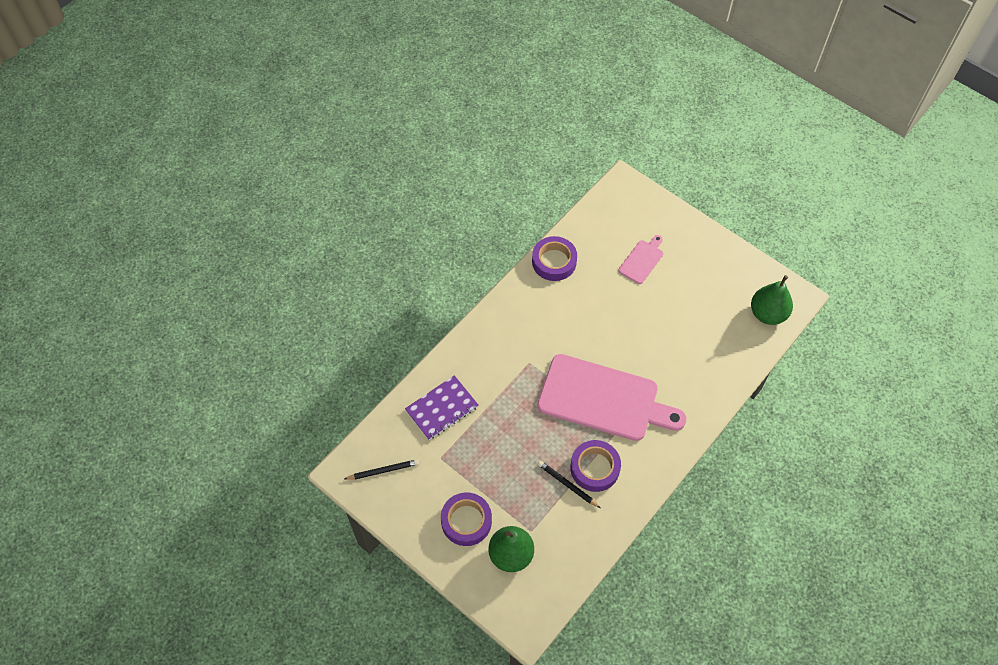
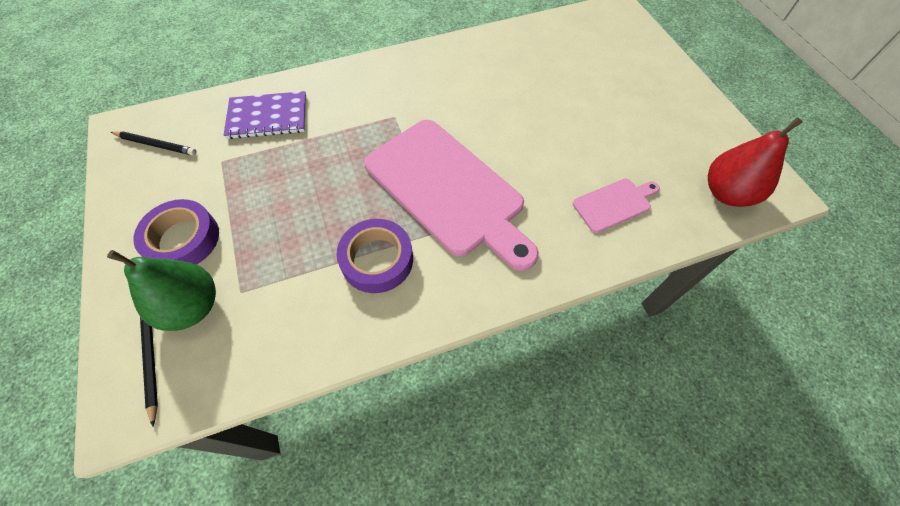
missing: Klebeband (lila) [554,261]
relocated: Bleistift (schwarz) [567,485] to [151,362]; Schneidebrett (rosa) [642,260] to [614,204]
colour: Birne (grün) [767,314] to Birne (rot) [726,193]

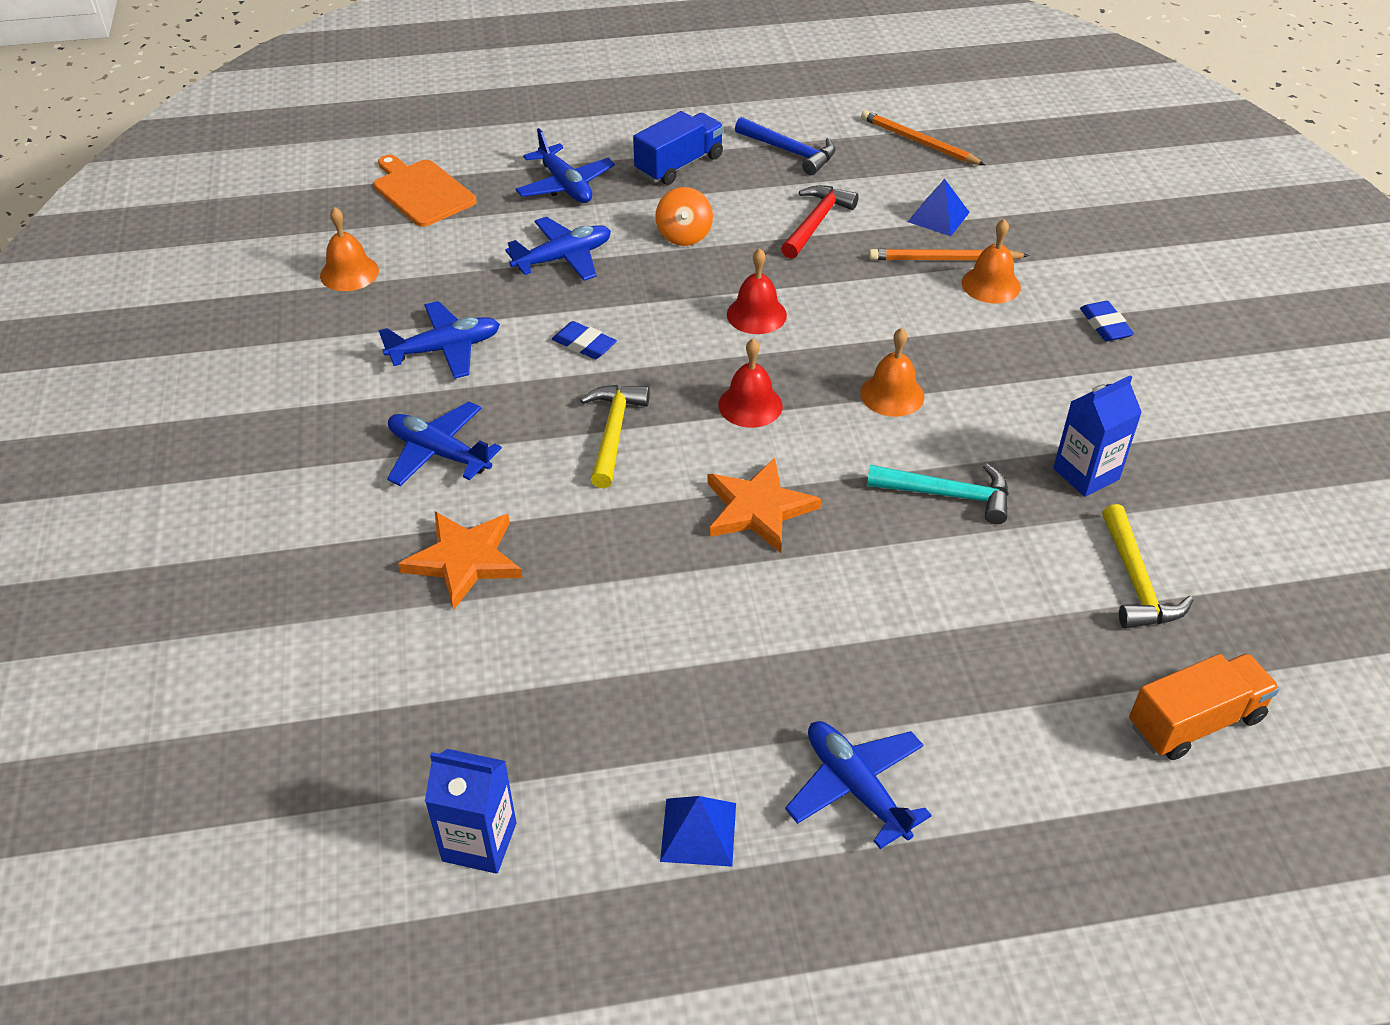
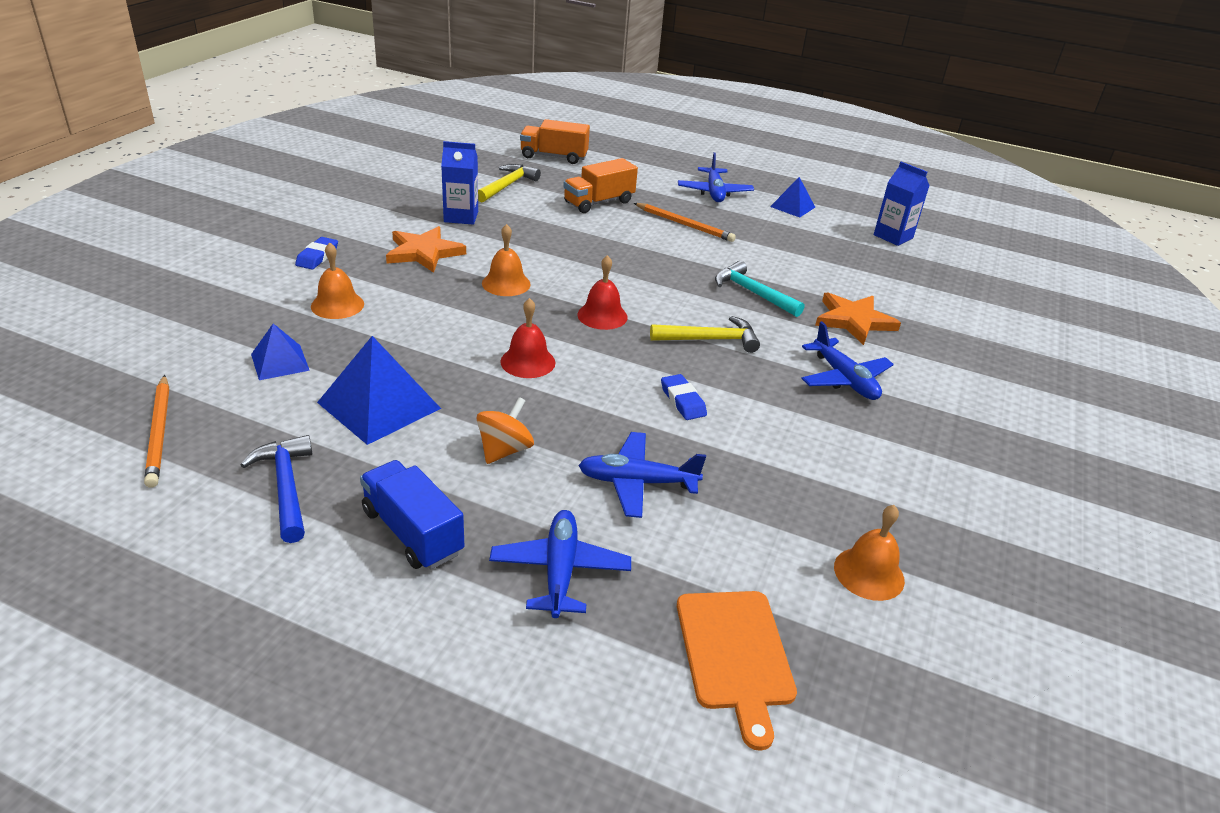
missing: Flugzeug (blau) [445,349]
appeared: Lastwagen (orange) [598,202]
relocated: Stern (orange) [758,509] to [424,252]; Hammer (türkis) [947,495] to [753,293]; Bleistift (orange) [944,259] to [684,224]
exchanged: Hammer (rot) [816,222] to Pyramide (blau) [379,405]
spun: Hammer (gelb) [613,433] = [710,340] 135 degrees counterclockwise; Lastwagen (blau) [679,165] = [412,532] 60 degrees clockwise

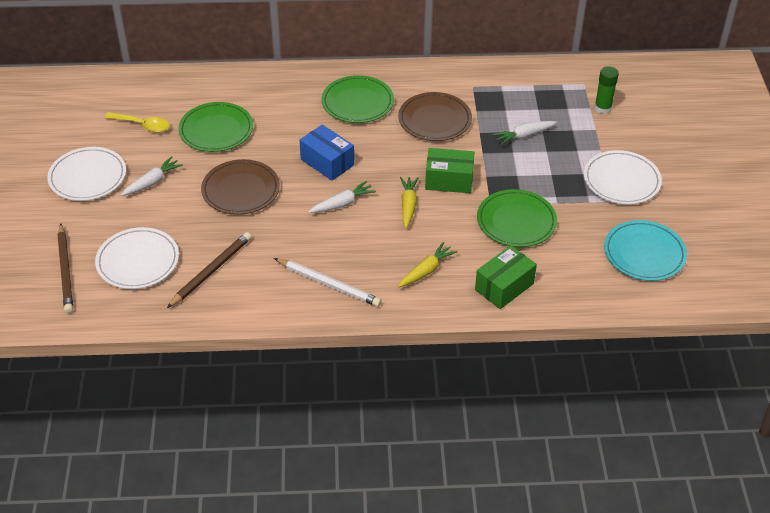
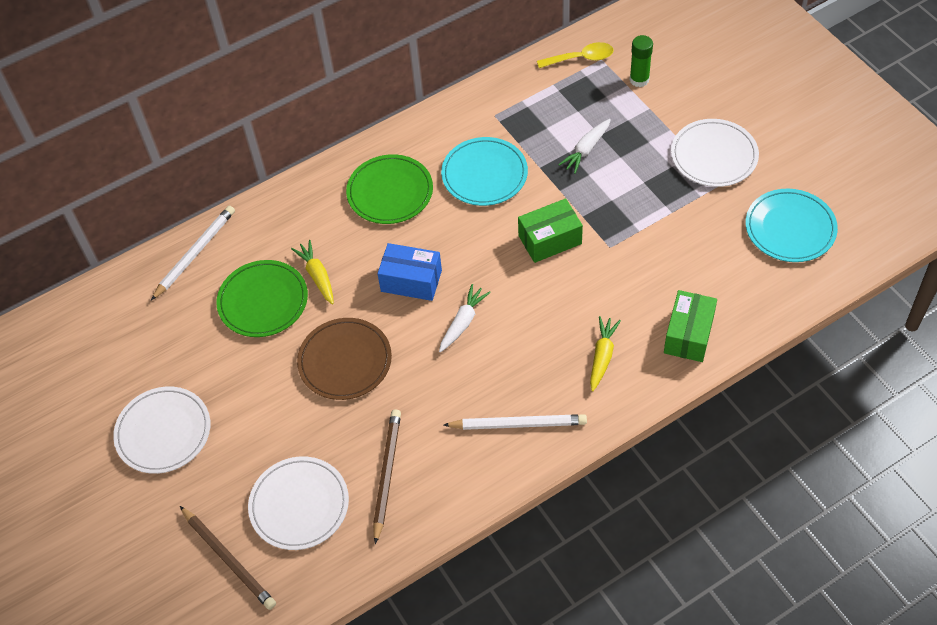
missing: Karotte (weiß) [152,182]; Teller (grün) [516,221]
appeared: Bleistift (weiß) [195,253]
relocated: Löffel (gelb) [142,125] to [580,58]; Karotte (gelb) [408,205] to [317,276]
colour: Teller (braun) [434,120] to Teller (türkis) [484,174]

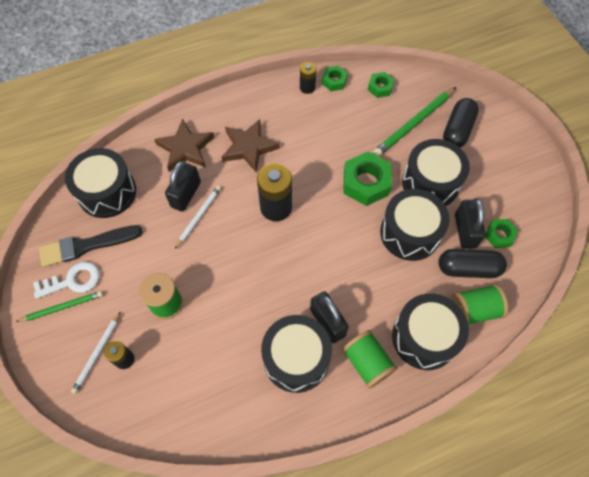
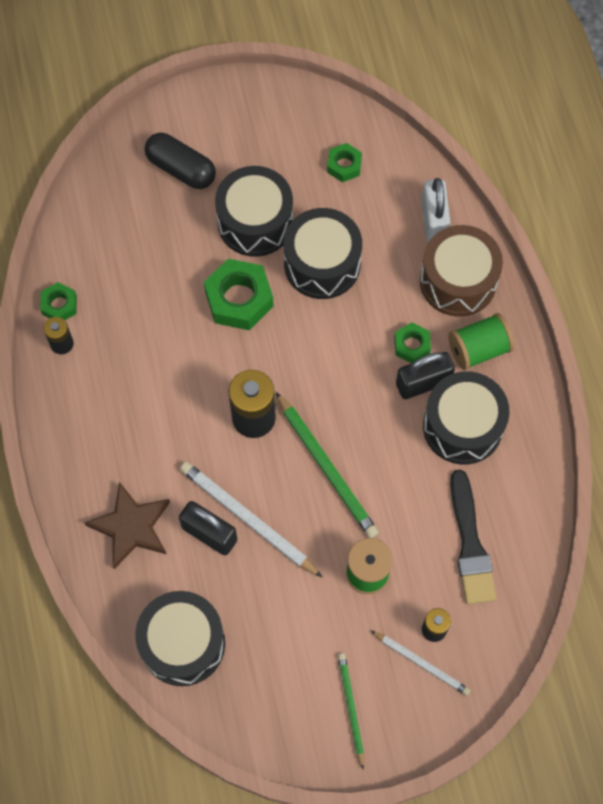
missing: Schlüssel (weiß) [73,281]; Stern (braun) [249,147]; Kapsel (schwarz) [468,268]; Vorhängeschloss (schwarz) [465,231]
relocated: Pinsel (schwarz) [86,246] to [470,544]; Sechskantmutter (grün) [380,87] to [412,345]; Bleistift (grün) [414,124] to [327,467]
exchanged: Garnrolle (grün) [474,310] to Vorhängeschloss (weiß) [433,220]
colour: Trommel (schwarz) [424,337] to Trommel (braun) [458,281]
size: Bleistift (weiß) [199,216] = [248,519] x1.64

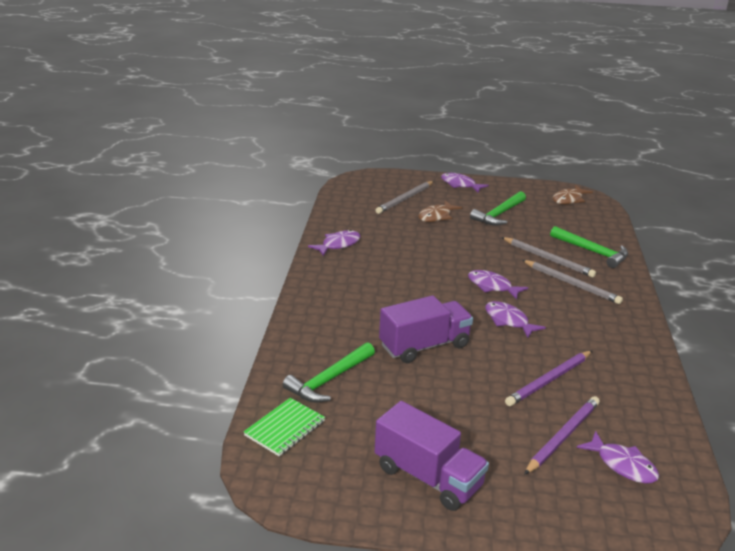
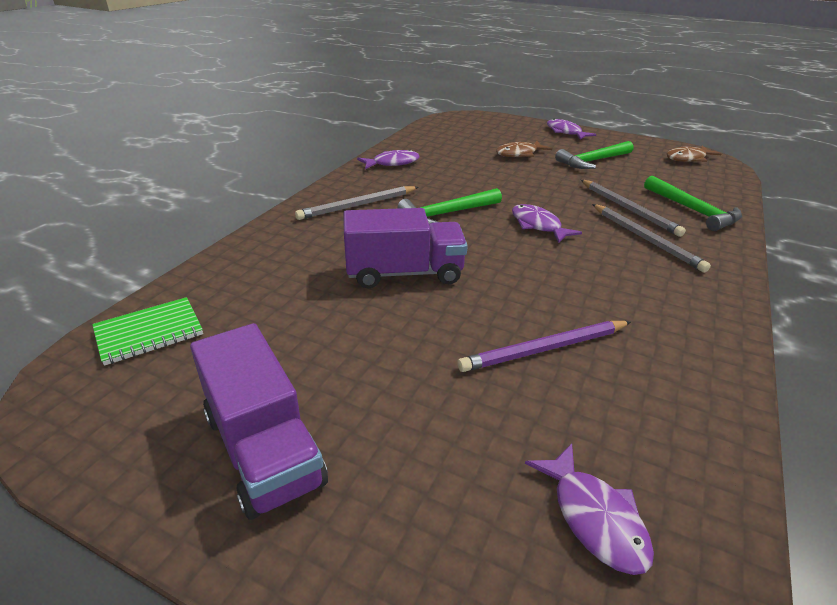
missing: Fisch (lila) [508,321]; Bleistift (lila) [563,436]
relocated: Hammer (grün) [329,380] to [446,214]; Bleistift (grau) [405,199] to [357,205]

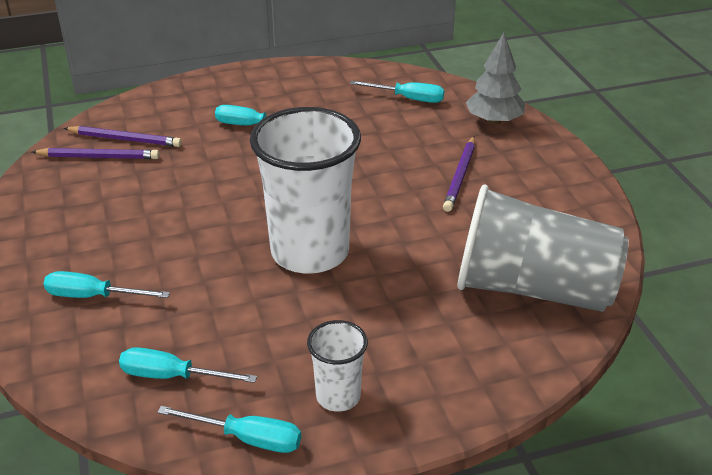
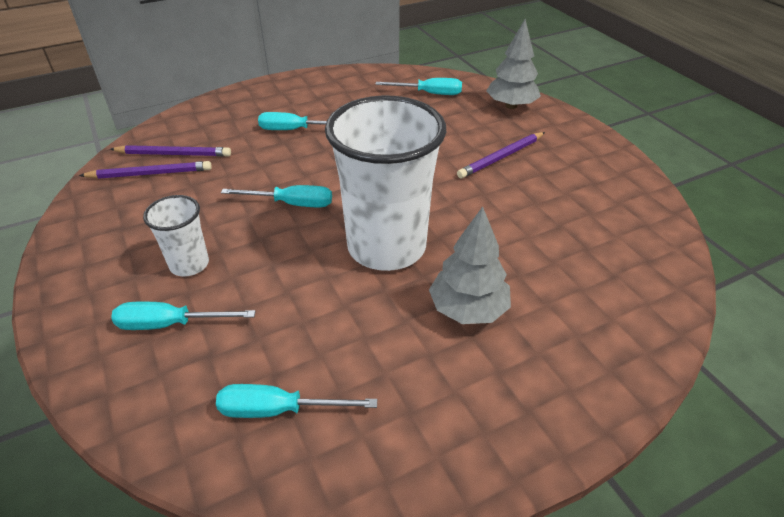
missing: Becher (grau) [533,288]
appeared: Baum (grau) [468,309]
relocated: Schraubenzieher (türkis) [247,438] to [291,204]; Becher (weiß) [338,396] to [189,264]
spun: Bleistift (lila) [460,176] = [501,157] 45 degrees clockwise

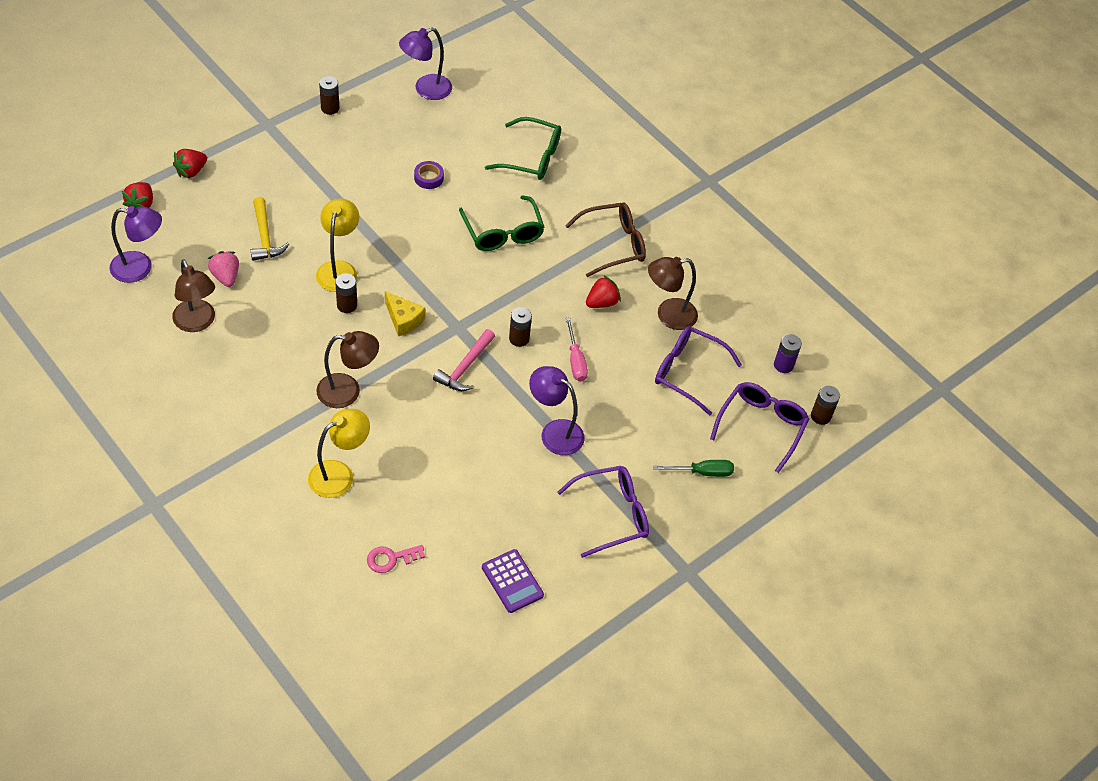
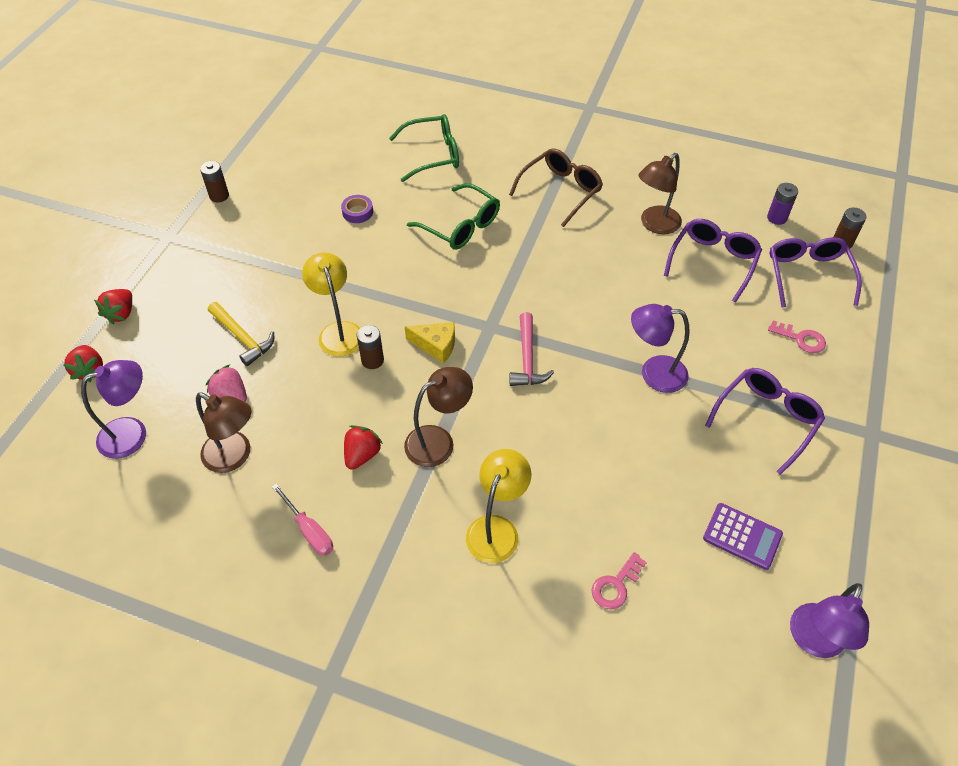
missing: Batterie (braun) [519,339]
relocated: Lampe (lila) [426,90] to [813,641]; Schraubenzieher (rosa) [575,360] to [309,530]; Erdbeere (rot) [602,302] to [362,455]
exchanged: Schraubenzieher (grün) [702,472] to Schlüssel (rosa) [801,339]
spun: Brille (lila) [688,372] = [713,262] 120 degrees clockwise

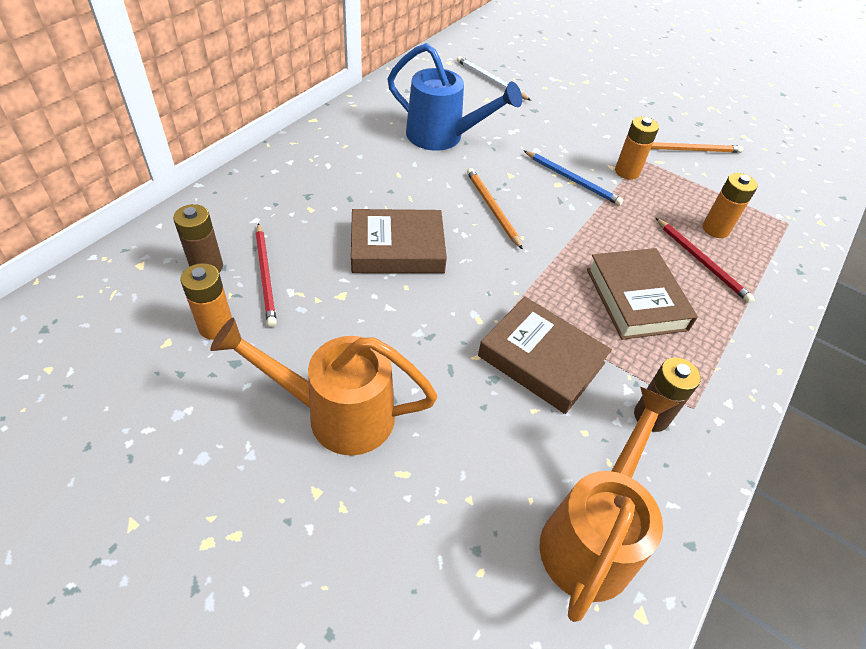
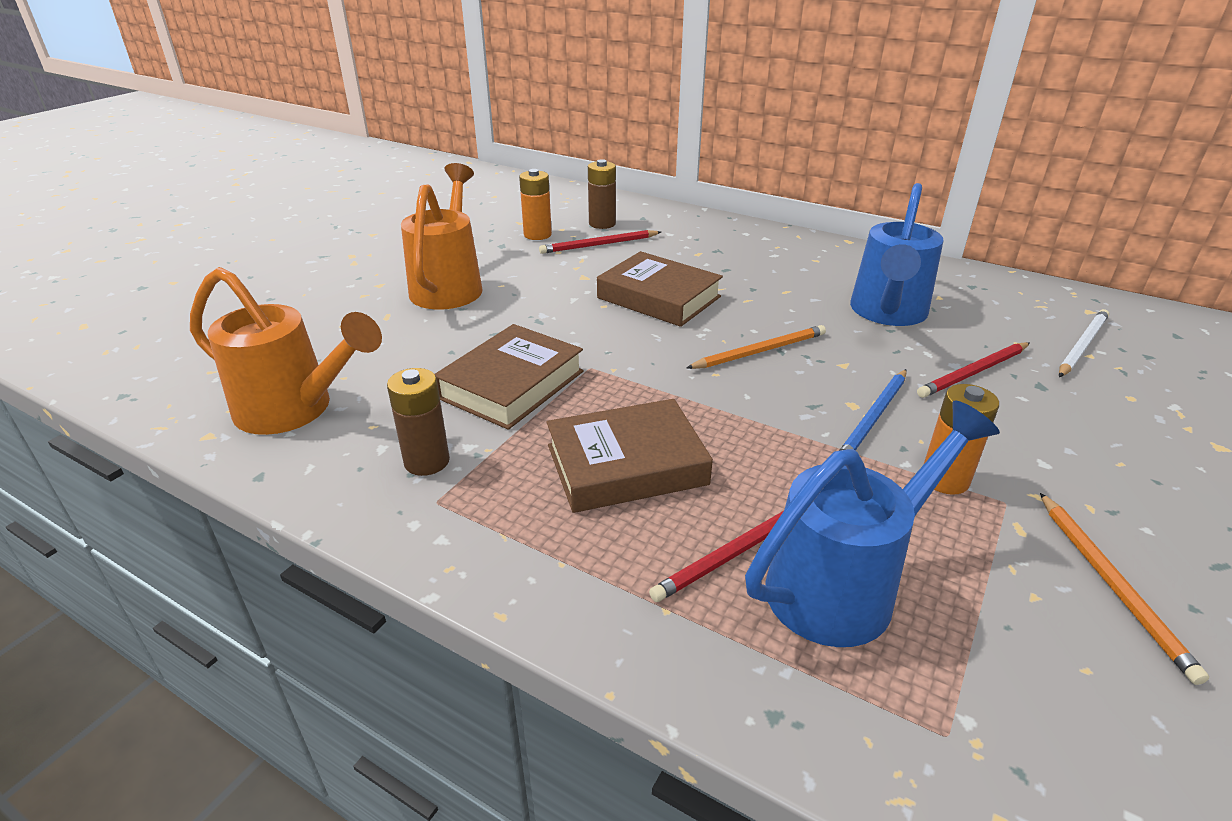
appeared: Bleistift (rot) [973,372]
exchanged: Batterie (orange) [715,229] to Gießkanne (blau) [844,585]
spun: Buch (braun) [397,248] = [658,297] 45 degrees counterclockwise

